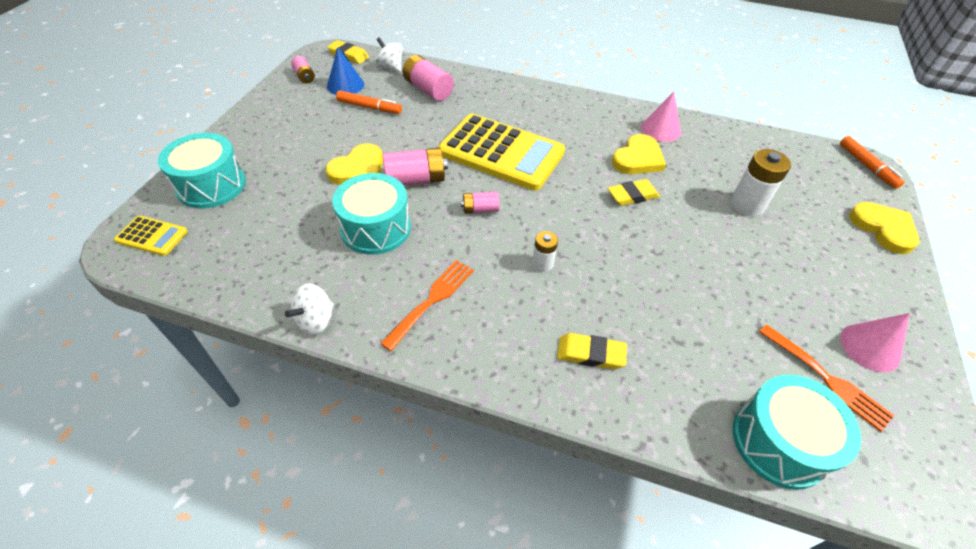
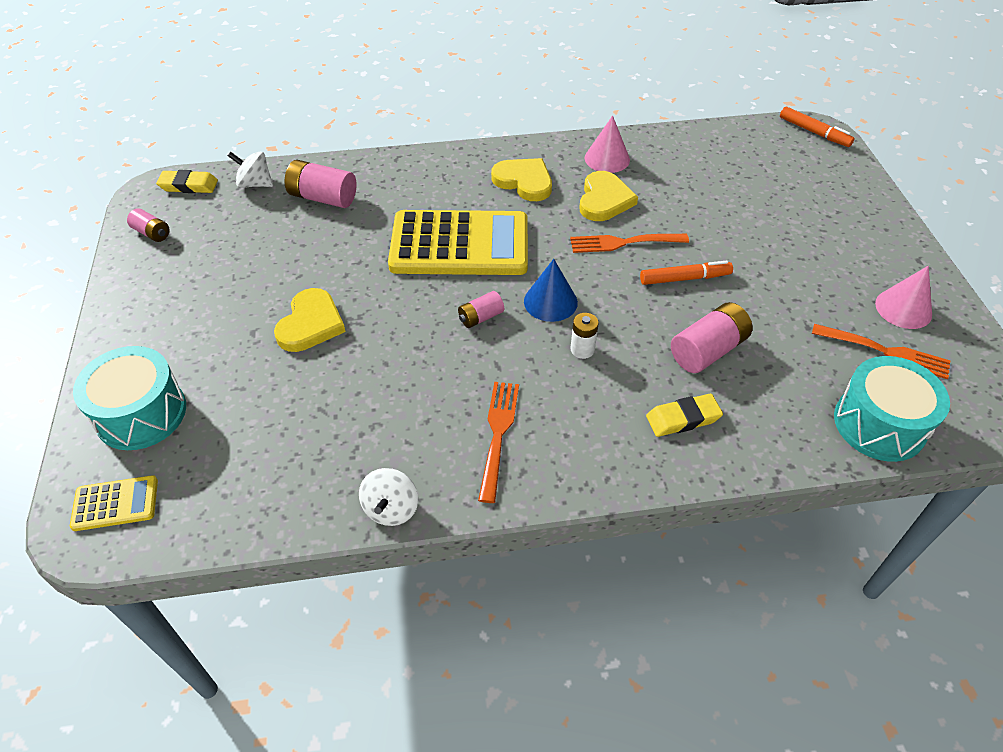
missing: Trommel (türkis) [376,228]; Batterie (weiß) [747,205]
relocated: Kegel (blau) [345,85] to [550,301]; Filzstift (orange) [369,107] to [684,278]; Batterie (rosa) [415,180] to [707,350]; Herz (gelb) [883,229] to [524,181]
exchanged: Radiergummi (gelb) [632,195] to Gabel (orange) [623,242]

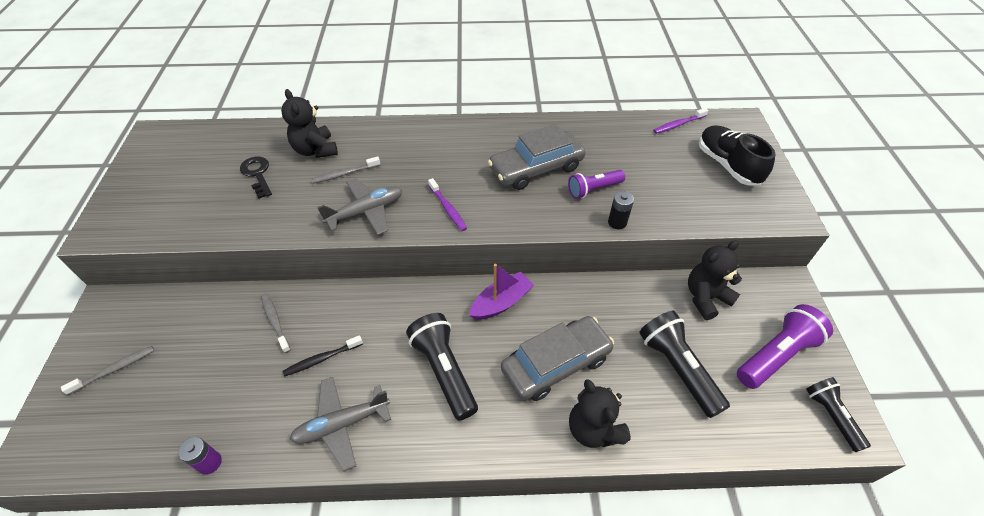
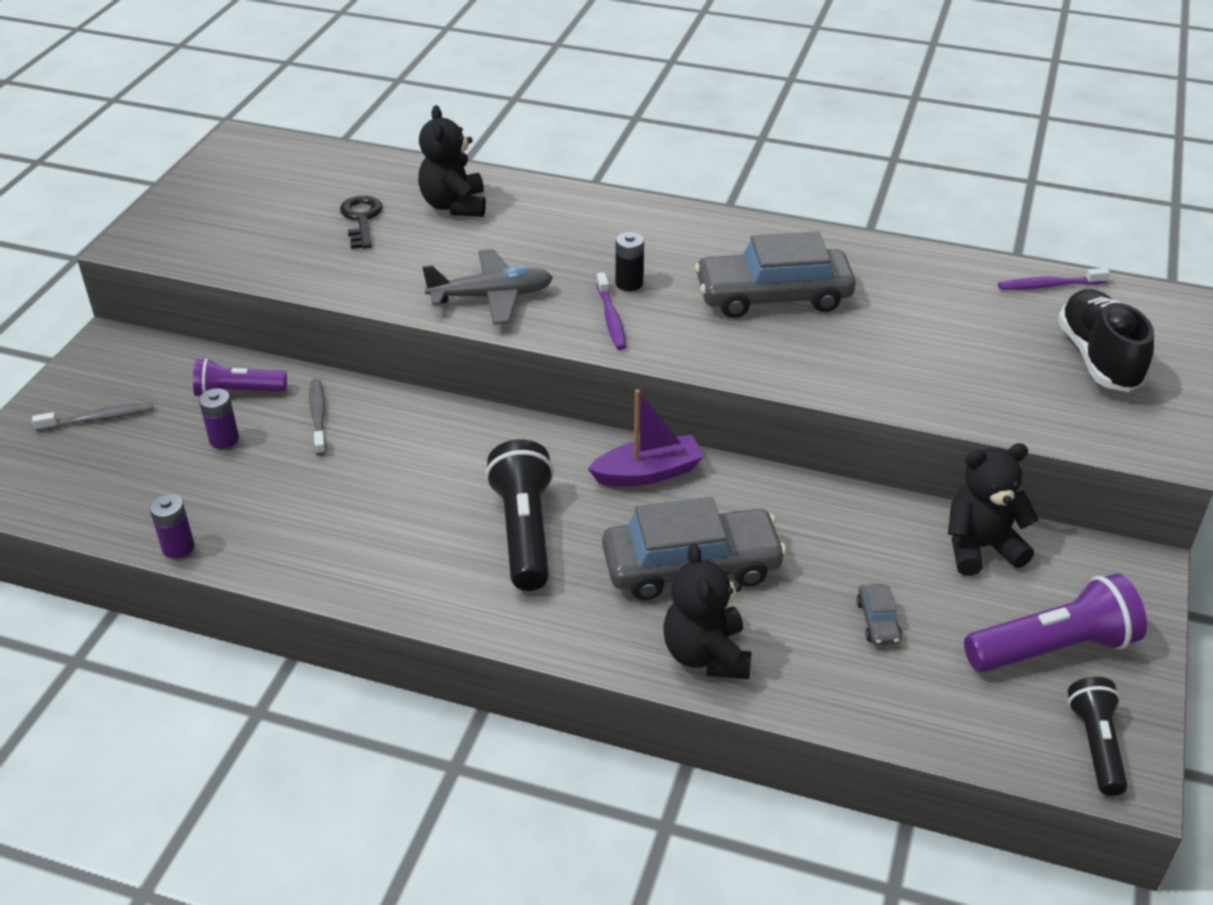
missing: Zahnbürste (schwarz) [322,359]; Flugzeug (grau) [342,424]; Zahnbürste (grau) [345,174]
appeared: Batterie (lila) [224,439]
relocated: Taschenlampe (lila) [593,189] to [238,392]; Batterie (schwarz) [617,222] to [629,283]
exchanged: Taschenlampe (schwarz) [677,368] to Auto (grau) [878,621]

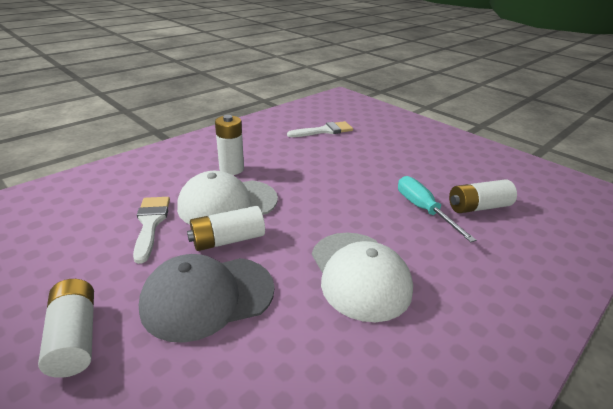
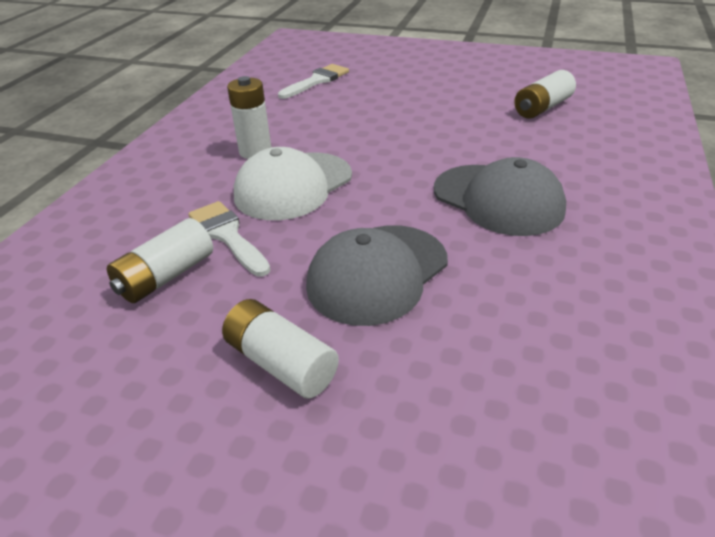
missing: Schraubenzieher (türkis) [423,209]
relocated: Batterie (weiß) [228,240] to [166,276]
colour: Kappe (weiß) [359,274] to Kappe (grau) [498,200]

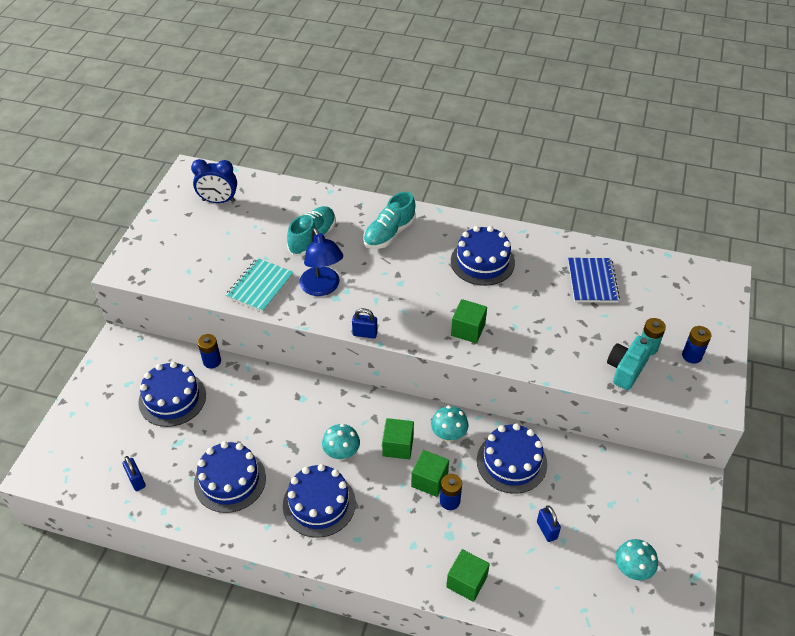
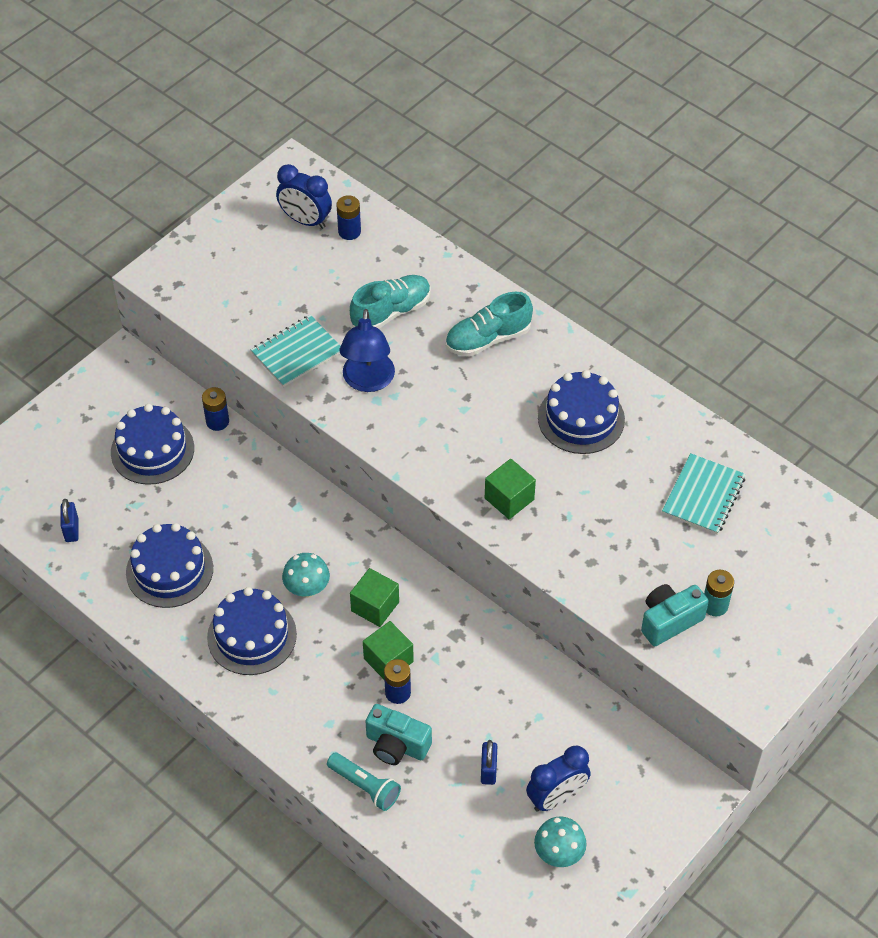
missing: Vorhängeschloss (blau) [365,334]; Pilz (türkis) [448,435]; Kuchen (blau) [511,462]
appeared: Kamera (türkis) [396,745]; Wecker (blau) [556,798]
relocated: Batterie (blau) [691,356] to [349,232]
exchanged: Kubus (grün) [466,582] to Taschenlampe (türkis) [365,786]
colour: Notizbuch (blau) [592,281] to Notizbuch (türkis) [703,496]

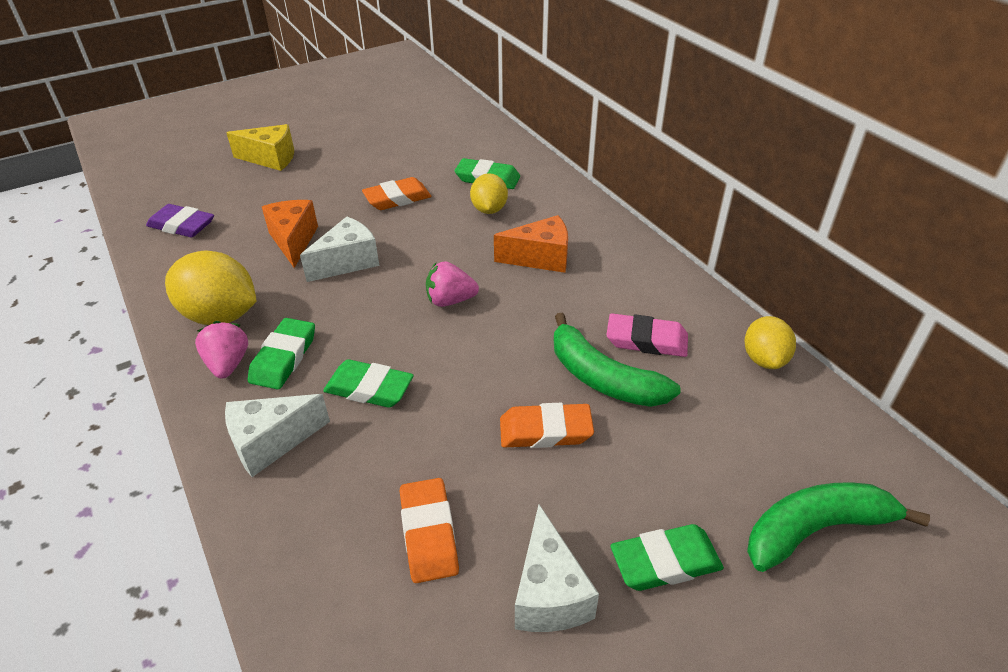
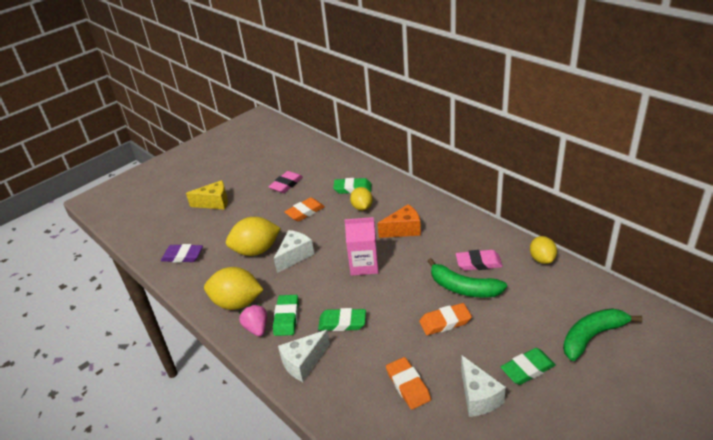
appeared: Radiergummi (rosa) [286,184]
exchanged: Käse (orange) [293,241] to Zitrone (gelb) [256,250]; Erdbeere (rosa) [450,300] to Getränkekarton (rosa) [364,265]

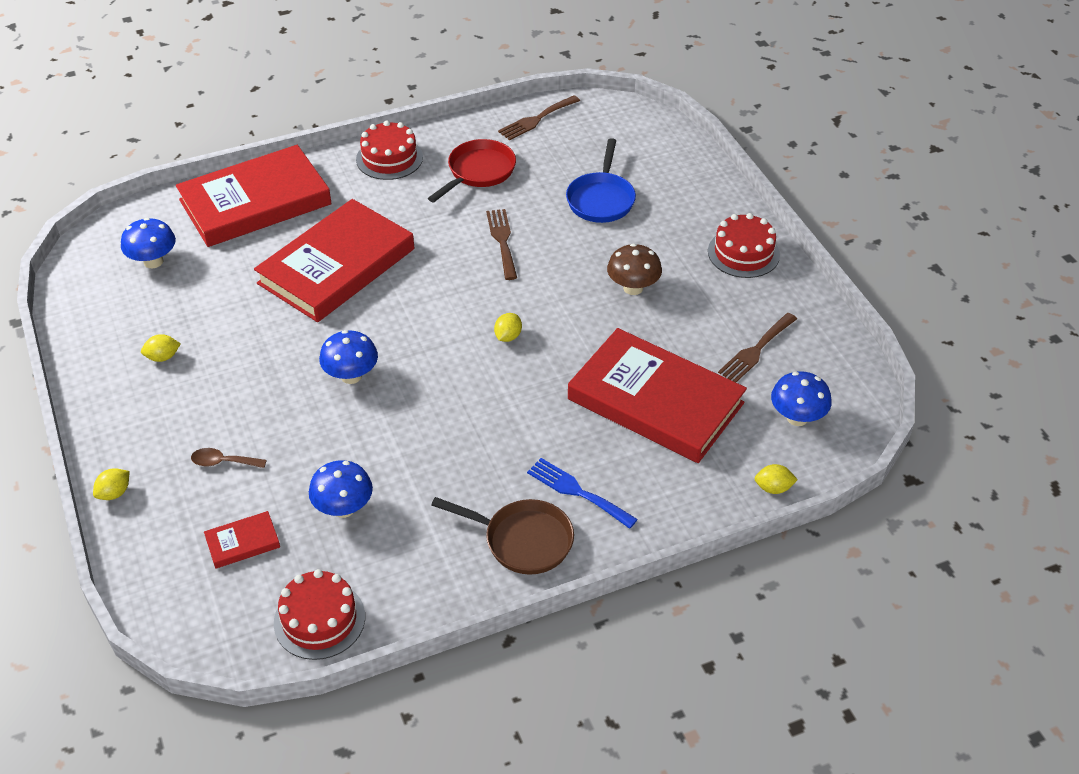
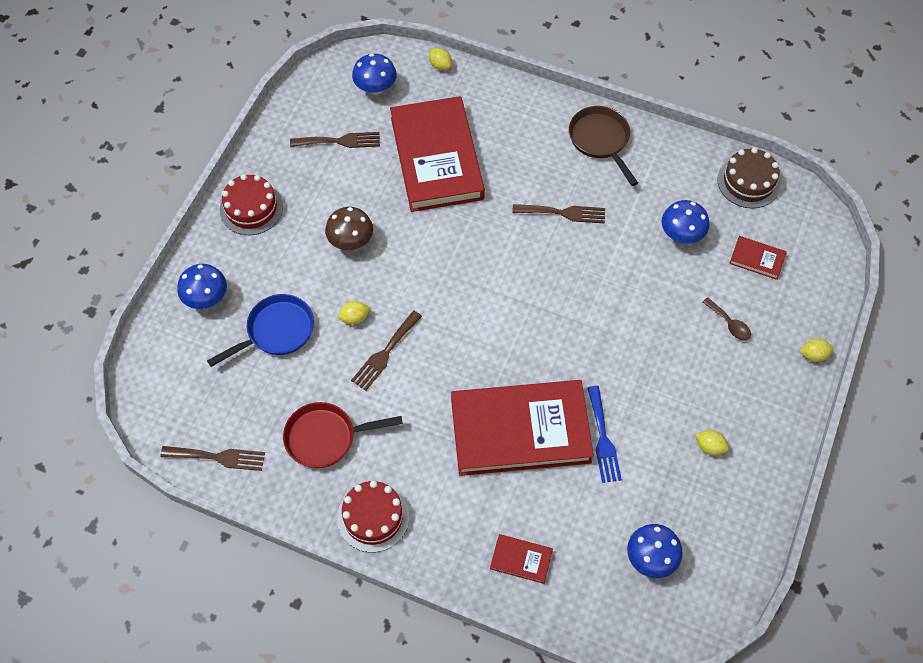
appeared: Gabel (braun) [563,213]
relocated: Pilz (blau) [351,376] to [206,298]; Zitrone (gelb) [508,336] to [354,318]; Gabel (blau) [577,492] to [603,438]
colour: Kuchen (rot) [319,619] to Kuchen (braun) [748,182]
size: Buch (rot) [255,202] = [521,559] x0.40

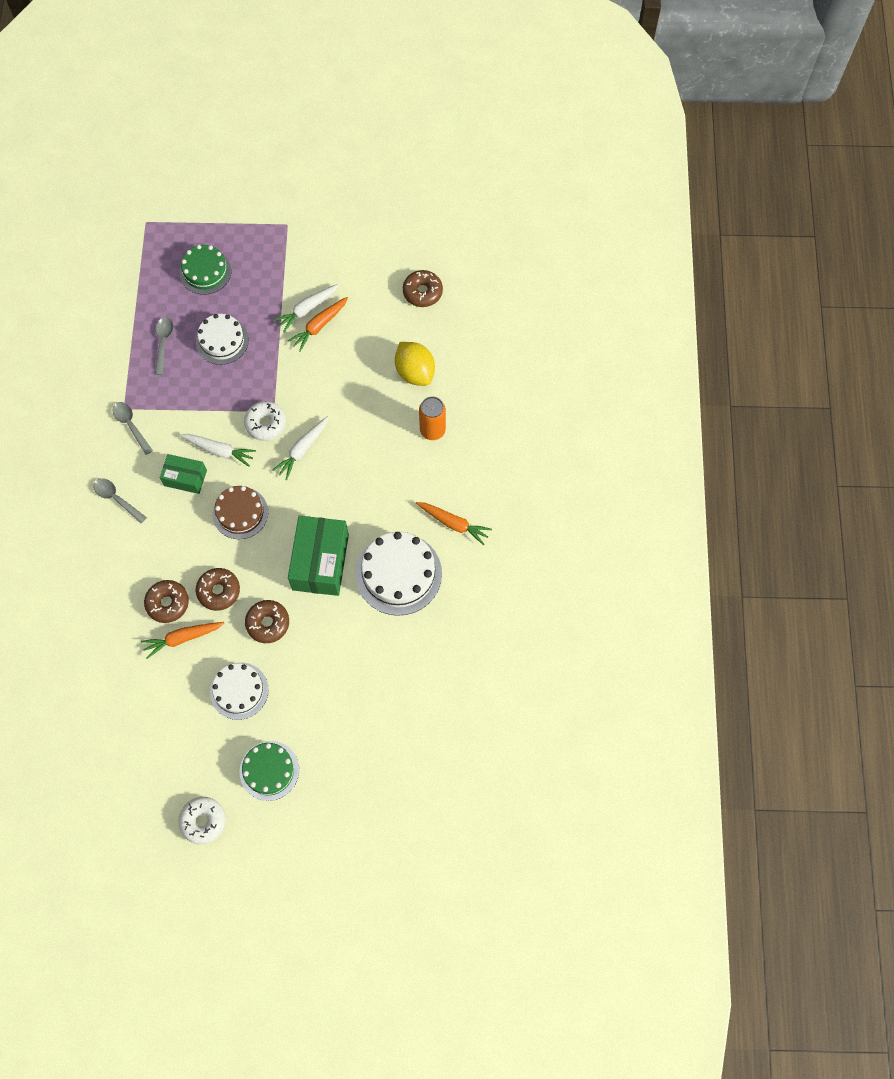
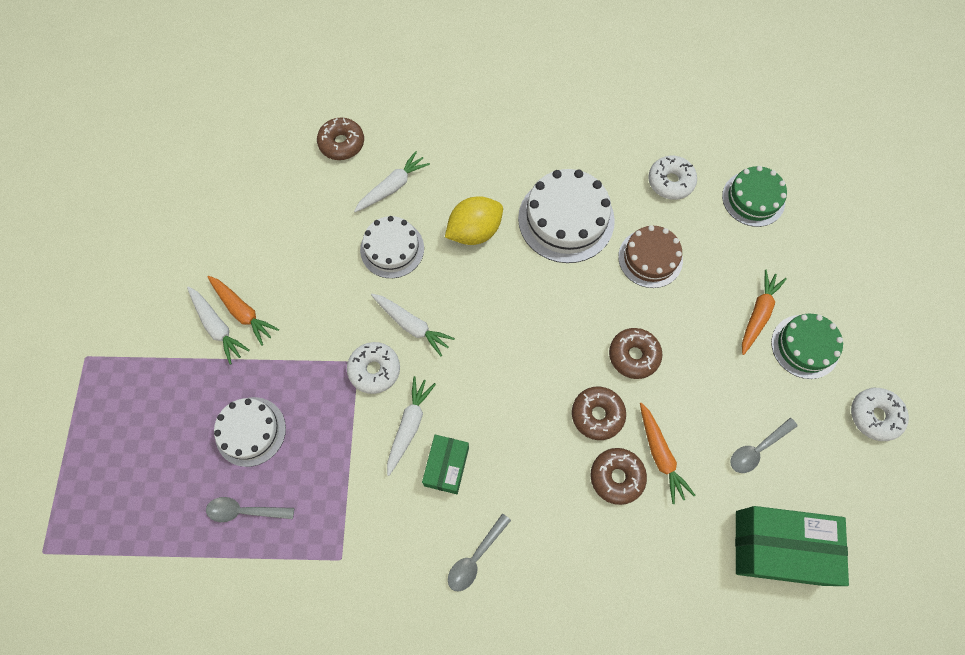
appeared: Donut (weiß) [670,182]
relocated: Löffel (grau) [131,426] to [757,449]; Kuchen (grün) [205,271] to [753,199]; Kuchen (weiß) [239,691] to [392,249]; Kuchen (braun) [240,513] to [650,258]; Schachtel (grün) [320,562] to [778,547]; Zitrone (gelb) [415,372] to [474,231]; Donut (braun) [422,292] to [342,143]; Karotte (orange) [454,523] to [758,314]
exchanged: Dose (orange) [432,430] to Karotte (weiß) [392,187]

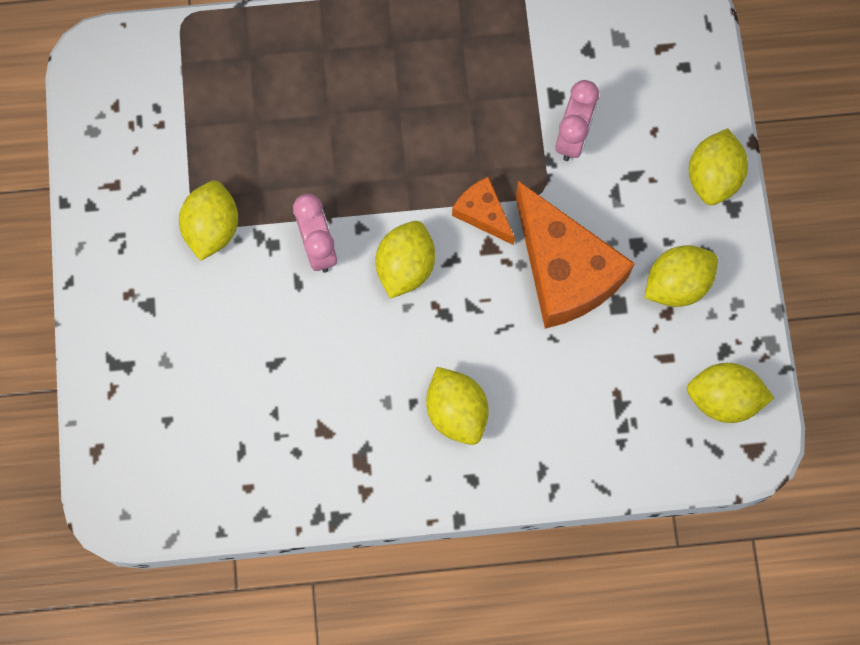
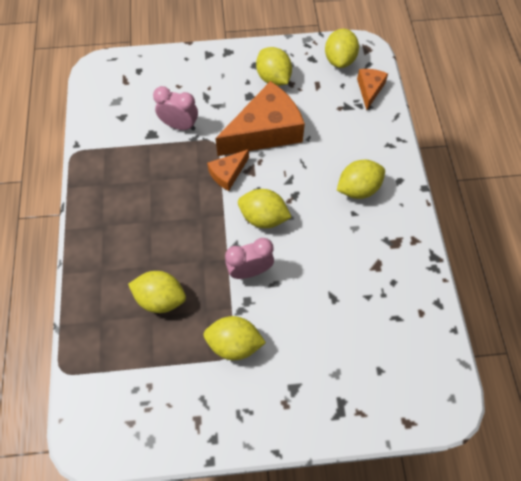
appeared: Käse (orange) [369,90]
relocated: Zitrone (gelb) [713,177] to [161,298]

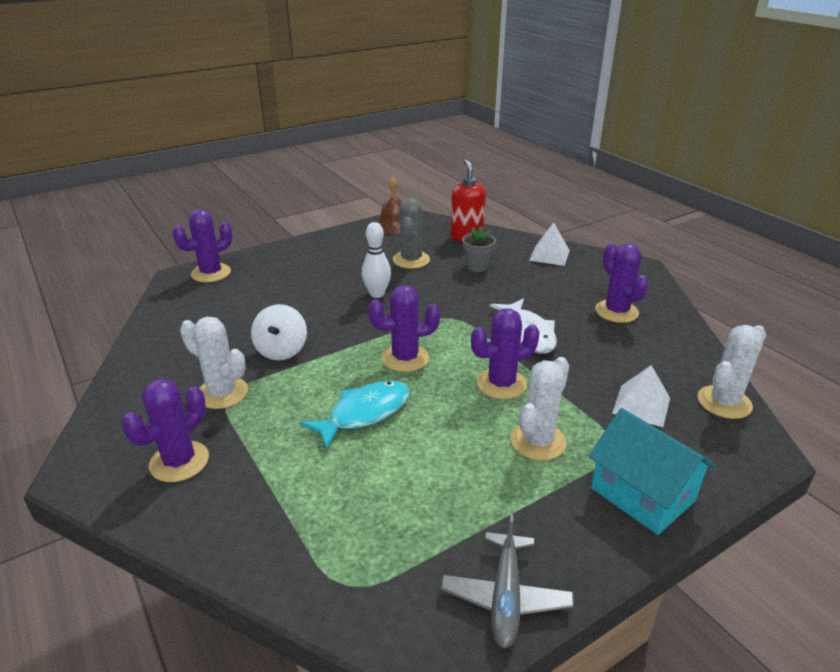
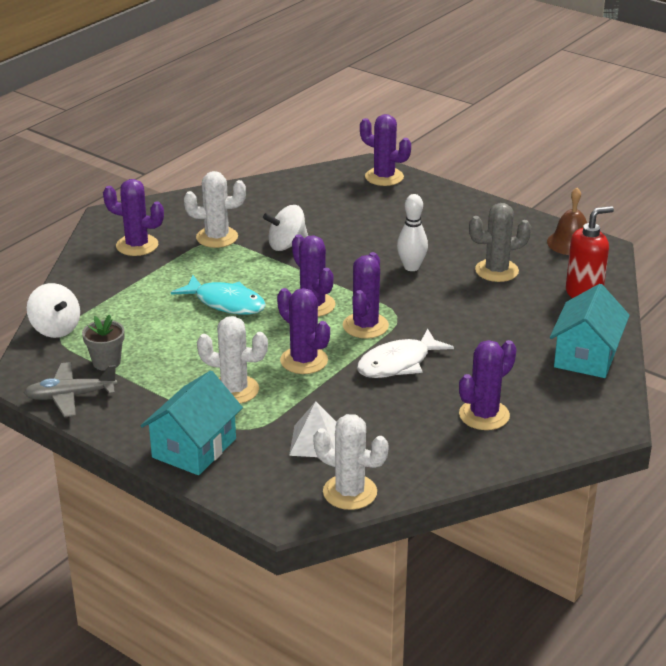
appeared: Kreisel (weiß) [55,329]; Kaktus (lila) [365,326]
relocated: Blumentopf (grau) [477,266] to [106,362]
exchanged: Pyramide (weiß) [549,255] to Haus (türkis) [586,356]
spun: Kaktus (weiß) [222,393] = [217,237] 75 degrees clockwise

